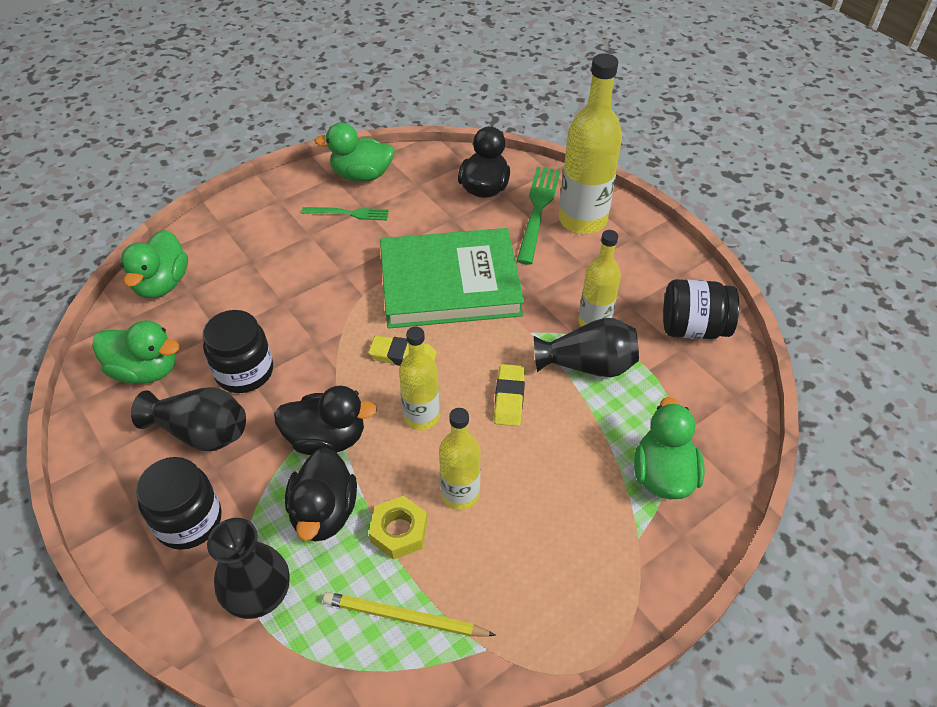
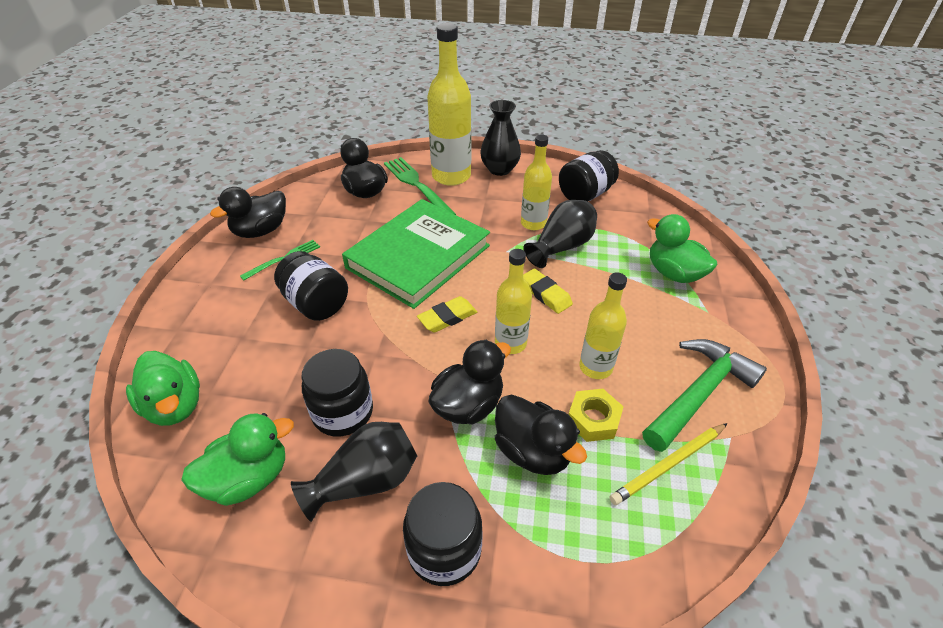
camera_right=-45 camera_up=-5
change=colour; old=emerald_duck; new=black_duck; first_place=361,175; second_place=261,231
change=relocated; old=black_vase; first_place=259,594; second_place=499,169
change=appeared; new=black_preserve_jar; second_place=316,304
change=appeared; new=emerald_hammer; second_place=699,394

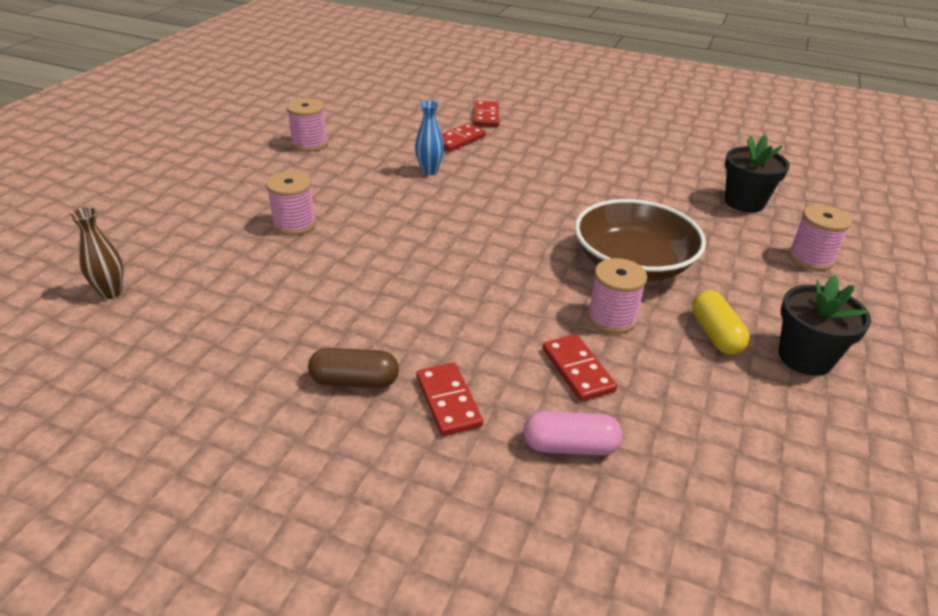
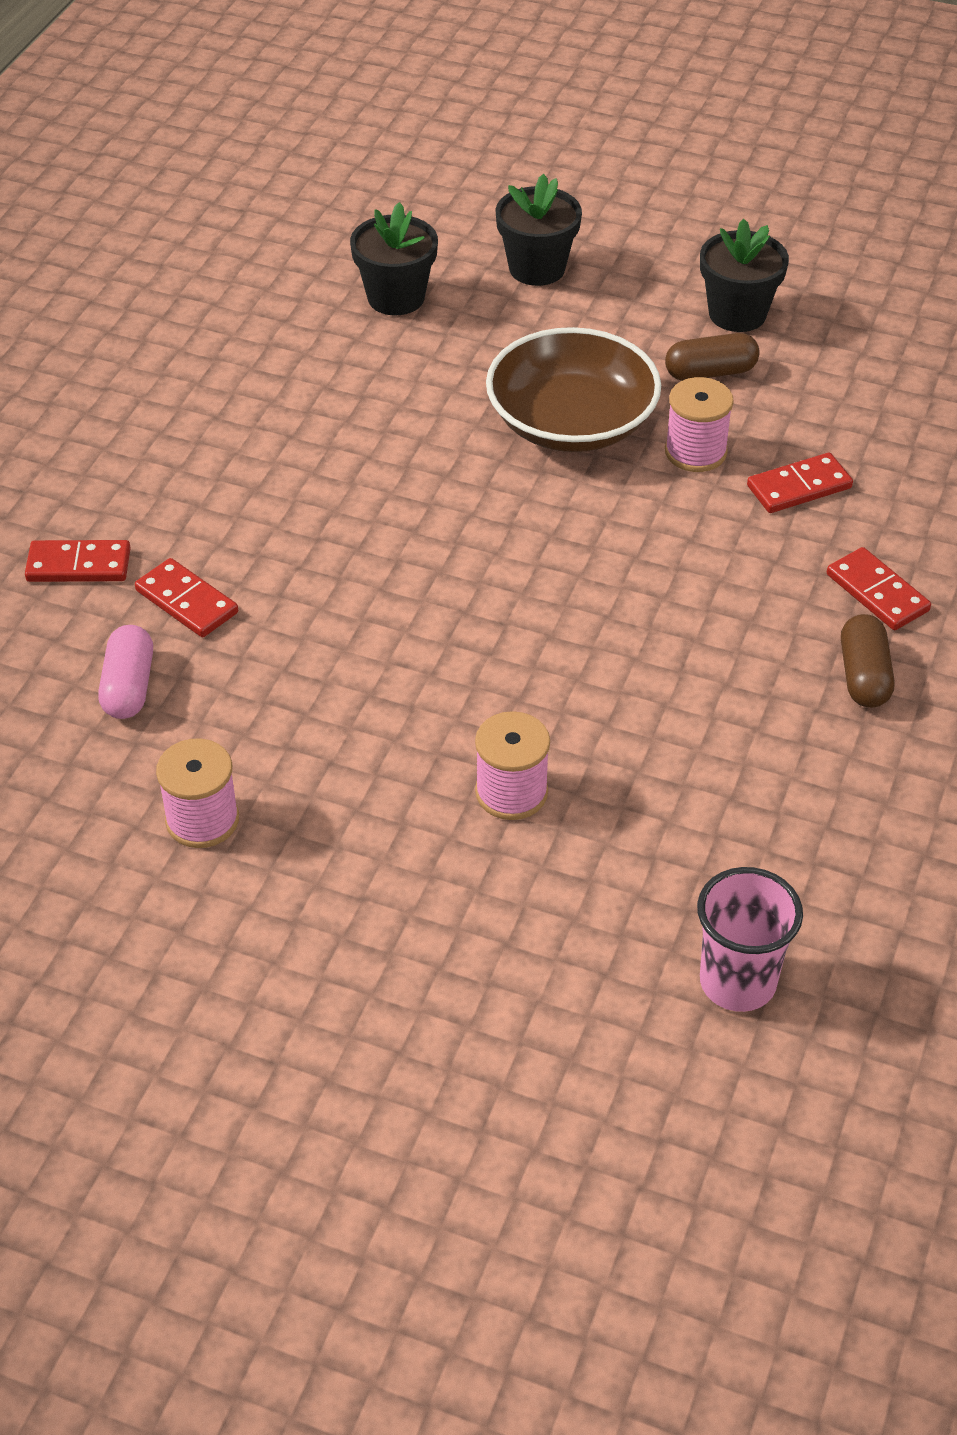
camera_right=-90 camera_up=10
change=missing; old=cobalt_vase; first_place=429,171
change=exchanged; old=rosy_spool; new=black_plant_pot; first_place=810,258; second_place=537,268
change=exchanged; old=brown_vase; new=rosy_beaker; first_place=111,292; second_place=737,982
change=colour; old=golden_capsule; new=brown_capsule; first_place=715,334; second_place=710,372
change=spun; old=scarlet_domino_piece; first_place=448,401; second_place=877,593; degrees=75
change=relocated; old=rosy_capsule; first_place=570,446; second_place=128,686

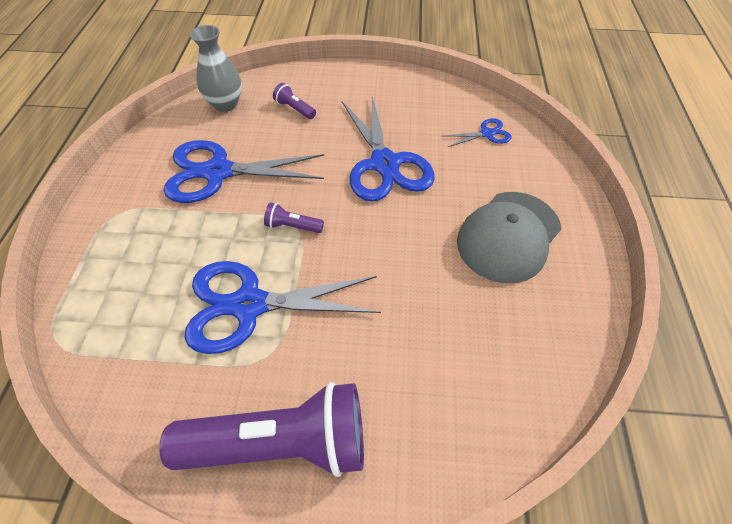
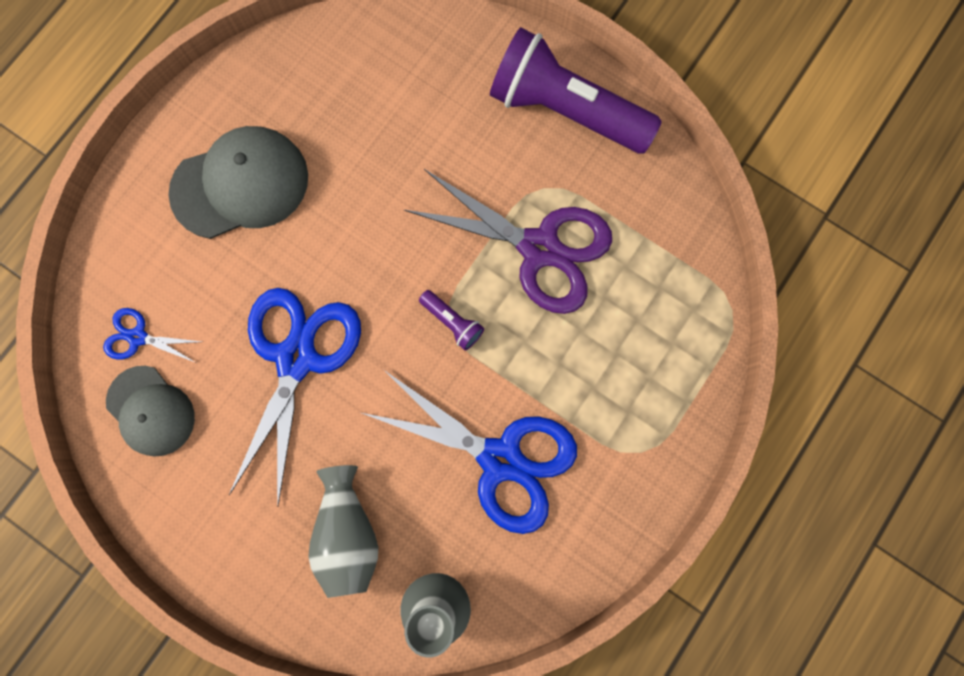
camera_right=-150 camera_up=25
change=exchanged; old=violet_torch; new=gray_vase; first_place=295,109; second_place=348,532
change=colour; old=cobalt_scissors; new=violet_scissors; first_place=249,305; second_place=539,248
change=appeared; new=gray_cap; second_place=151,411

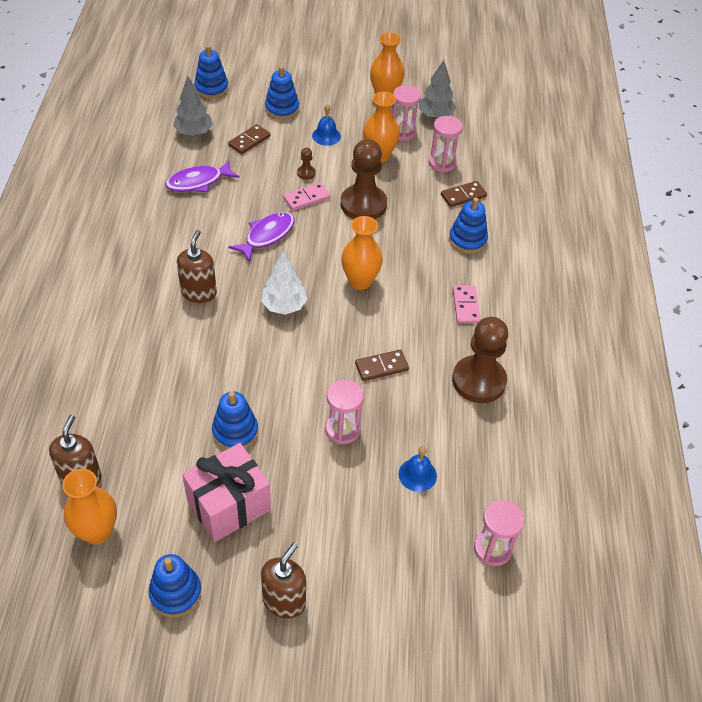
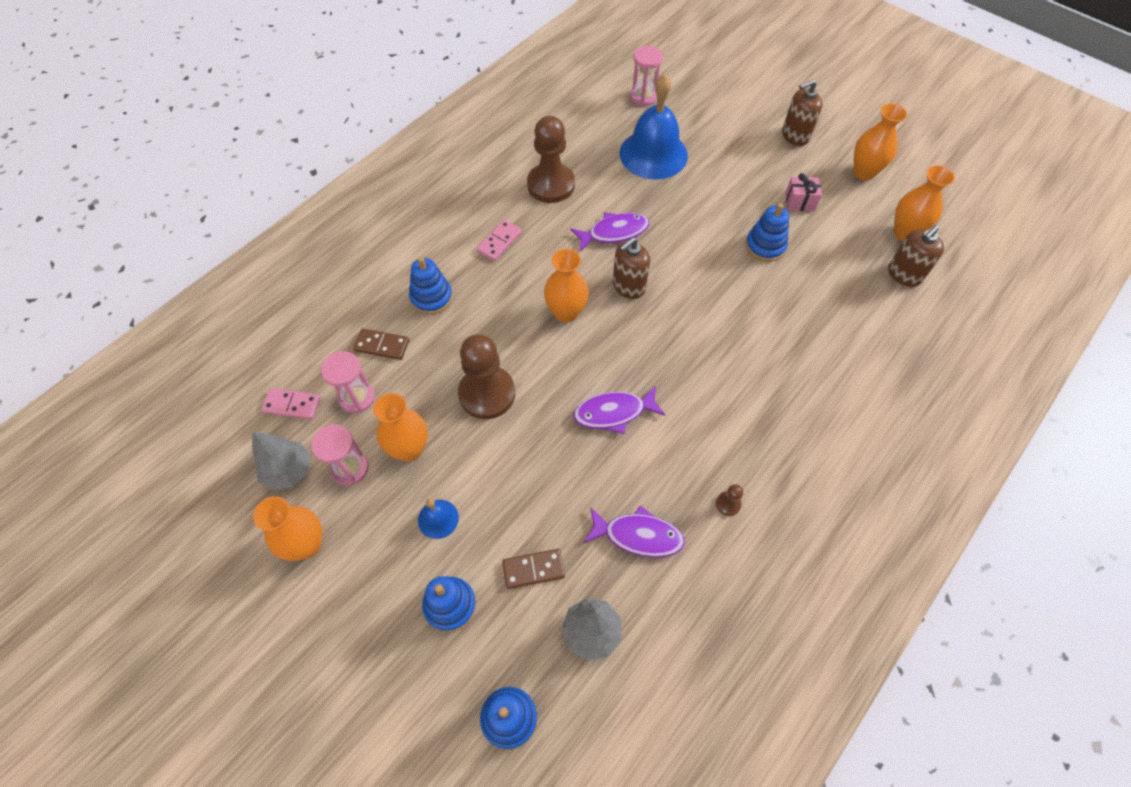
camera_right=-140 camera_up=10
change=relocated; old=brown_chess_pawn; first_place=306,173; second_place=728,504
change=relocated; old=rosy_domino_piece; first_place=306,198; second_place=292,405
change=relocated; old=brown_soap_dispenser; first_place=199,292; second_place=628,286
change=missing; old=white_tree; first_place=284,306
change=exchanged; old=brown_domino_piece; new=violet_fish; first_place=381,367; second_place=614,232
change=missing; old=rosy_sand_timer; first_place=342,429
change=size; old=rosy_wrapped_gift; first_place=228,505; second_place=799,202; factor=0.52
change=size; old=cobalt_school_bell; first_place=417,474; second_place=653,154; factor=2.23
change=exchanged; old=cobalt_stacking_toy; new=orange-coloured_vase; first_place=175,593; second_place=864,172

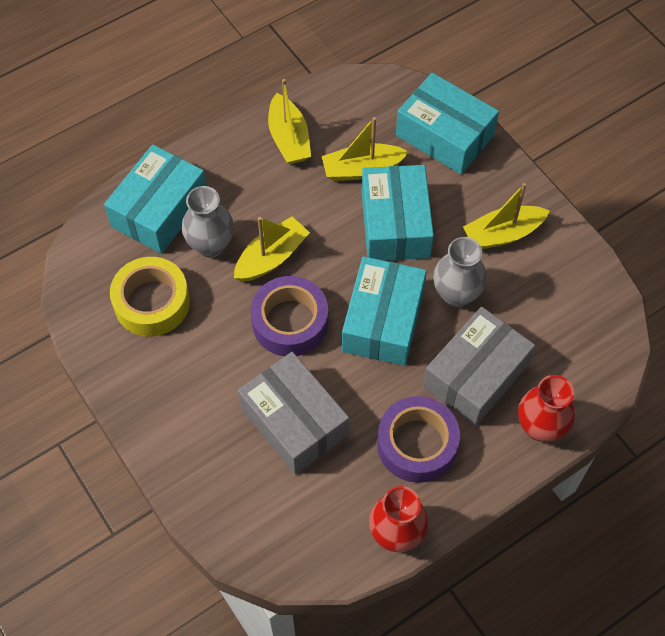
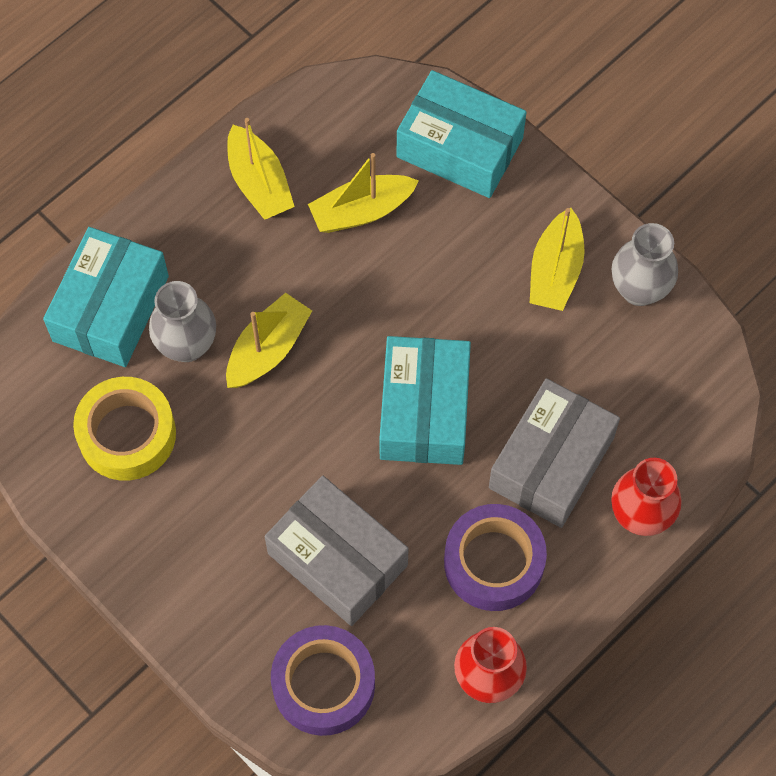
camera_right=-10 camera_up=5
change=missing; old=teal_parcel; first_place=395,224
change=spun; old=golden_toy_boat; first_place=503,234; second_place=555,271; degrees=-45
change=relocated; old=gray_vase; first_place=456,294; second_place=639,289
change=relocated; old=violet_roll_of_tape; first_place=290,322; second_place=323,684

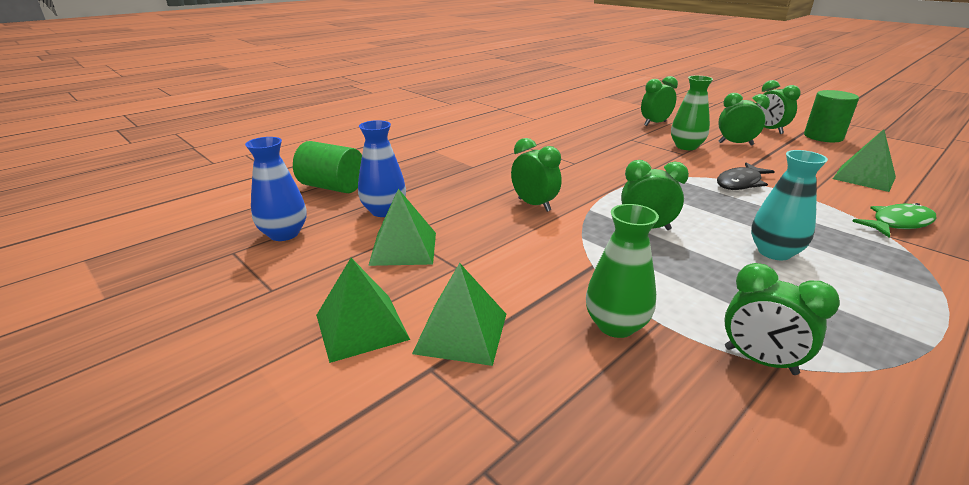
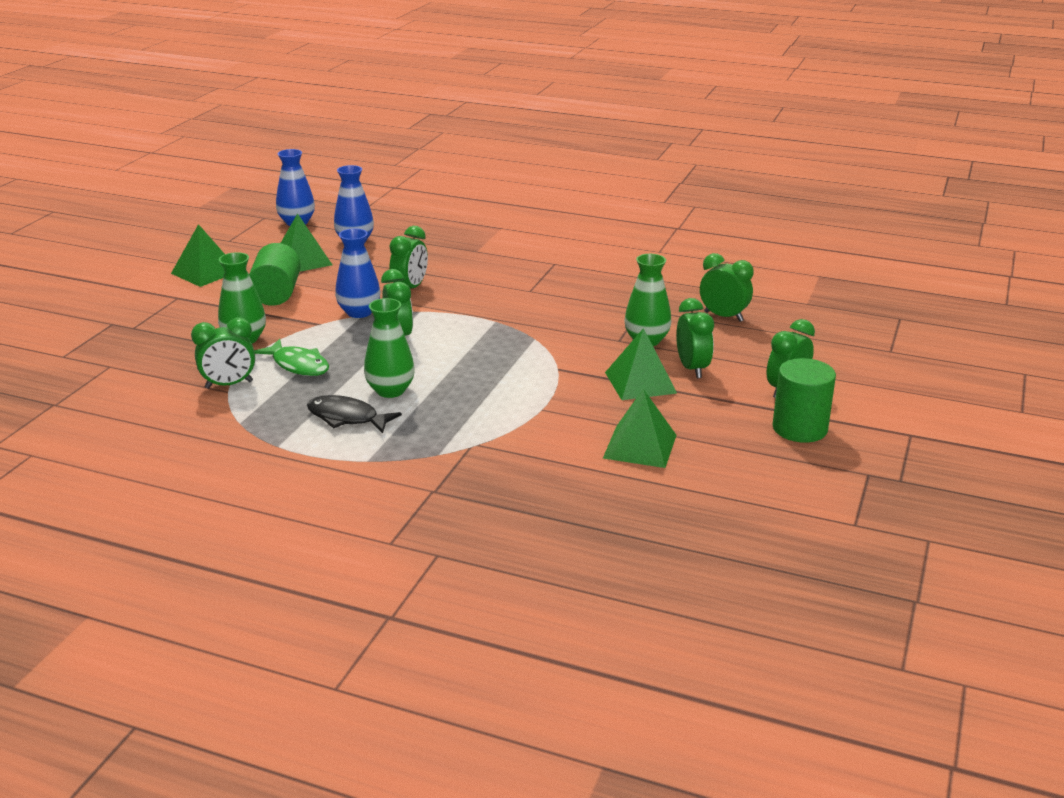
camera_right=65 camera_up=0
change=relocated; old=emerald_cylinder_shape; first_place=332,187; second_place=276,294
change=colour; old=teal_vase; new=emerald_vase; first_place=774,252; second_place=390,390
change=relocated; old=black_fish; first_place=740,183; second_place=346,418
change=relocated; old=emerald_fish; first_place=898,223; second_place=298,365
change=relocated; old=emerald_pyramid_shape; first_place=461,332; second_place=640,382
change=spun; old=emerald_bedside_clock; first_place=760,360; second_place=229,385; degrees=-120
change=appeared; new=cobalt_vase; second_place=359,312

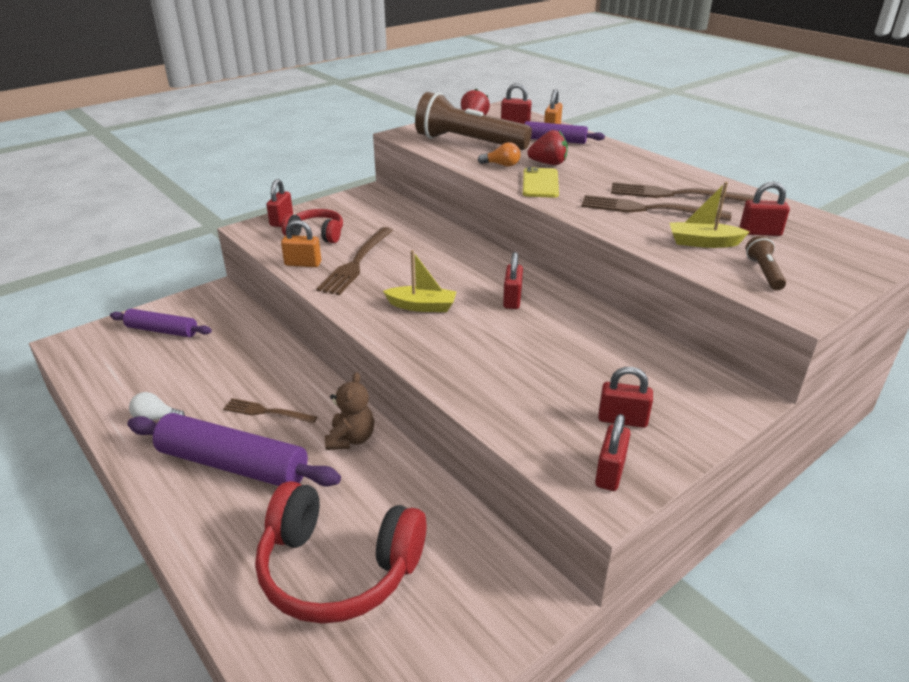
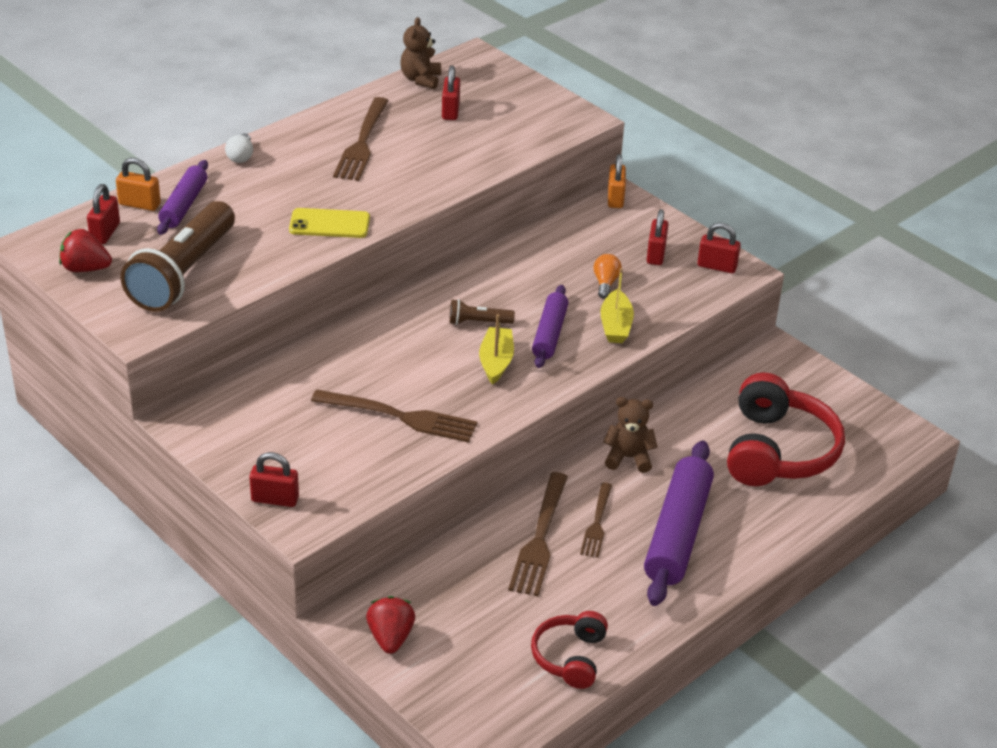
camera_right=-95 camera_up=5
change=relocated; old=scarlet_berry; first_place=548,163; second_place=390,637
change=relocated; old=orange-coloured_light_bulb; first_place=501,165; second_place=605,283
change=relocated; old=golden_toy_boat; first_place=703,242; second_place=615,325
change=relocated; old=brown_dinner_fork; first_place=648,209; second_place=540,538
change=relocated; old=scarlet_over-ear_headphones; first_place=316,234; second_place=570,657
change=relocated; old=orange-coloured_padlock; first_place=303,264; second_place=615,198
change=relocated; old=brown_torch; first_place=764,273; second_place=478,322
change=missing; old=scarlet_padlock; first_place=512,299
change=relocated; old=violet_rolling_pin; first_place=162,330; second_place=550,334
change=relocated; old=white_light_bulb; first_place=156,418; second_place=241,156
change=appeared; new=brown_teddy; second_place=421,79

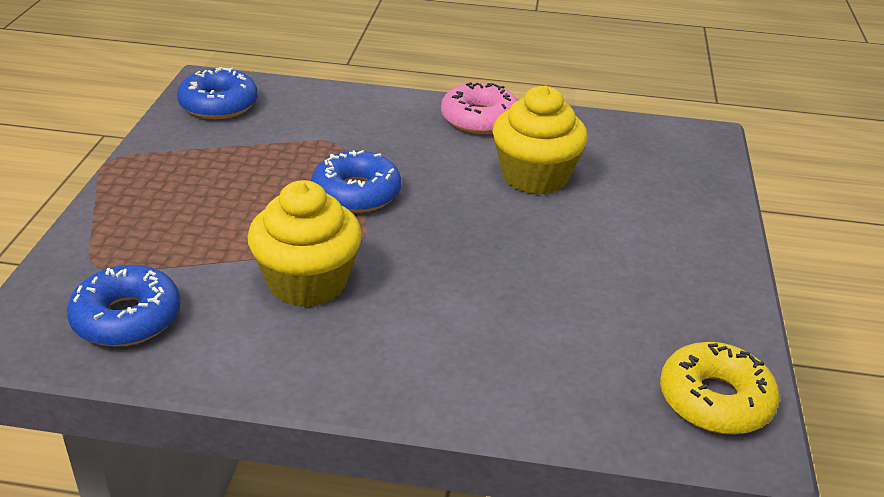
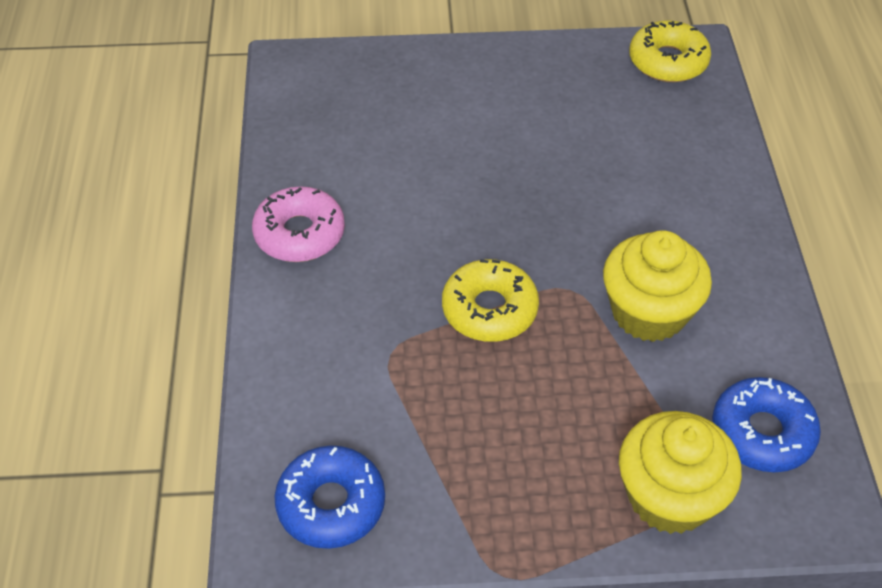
camera_right=-100 camera_up=15
change=relocated; old=golden_muffin; first_place=535,176; second_place=669,496
change=colour; old=cobalt_donut; new=golden_donut; first_place=356,193; second_place=489,309

